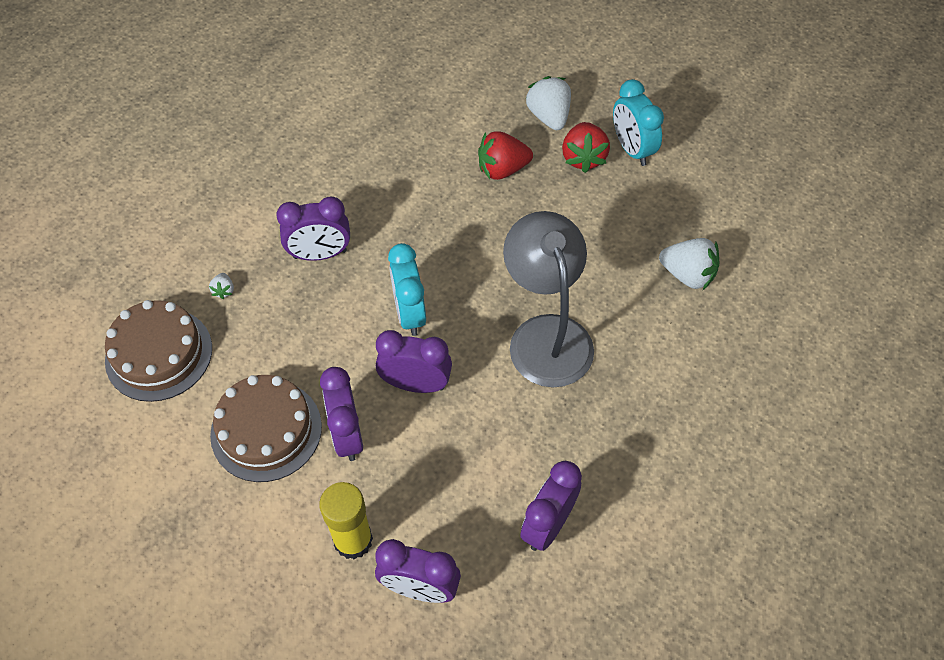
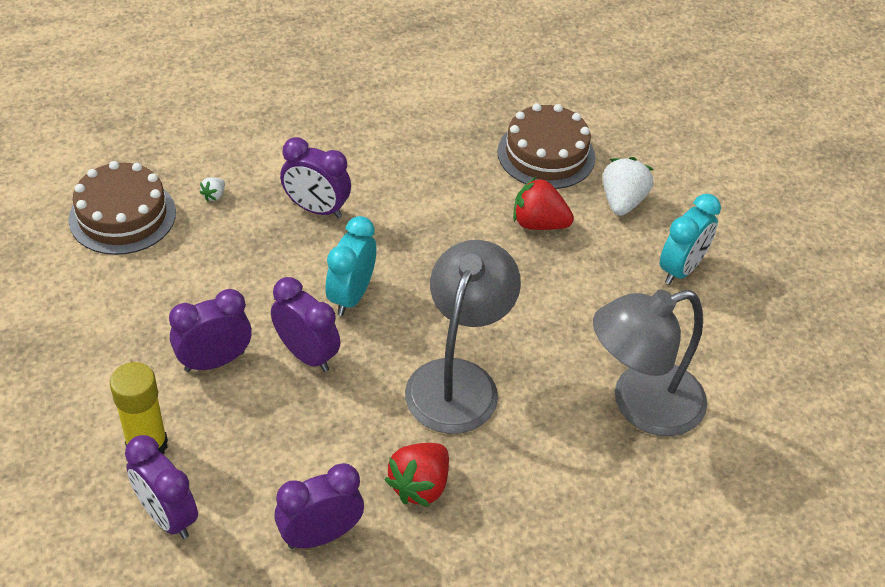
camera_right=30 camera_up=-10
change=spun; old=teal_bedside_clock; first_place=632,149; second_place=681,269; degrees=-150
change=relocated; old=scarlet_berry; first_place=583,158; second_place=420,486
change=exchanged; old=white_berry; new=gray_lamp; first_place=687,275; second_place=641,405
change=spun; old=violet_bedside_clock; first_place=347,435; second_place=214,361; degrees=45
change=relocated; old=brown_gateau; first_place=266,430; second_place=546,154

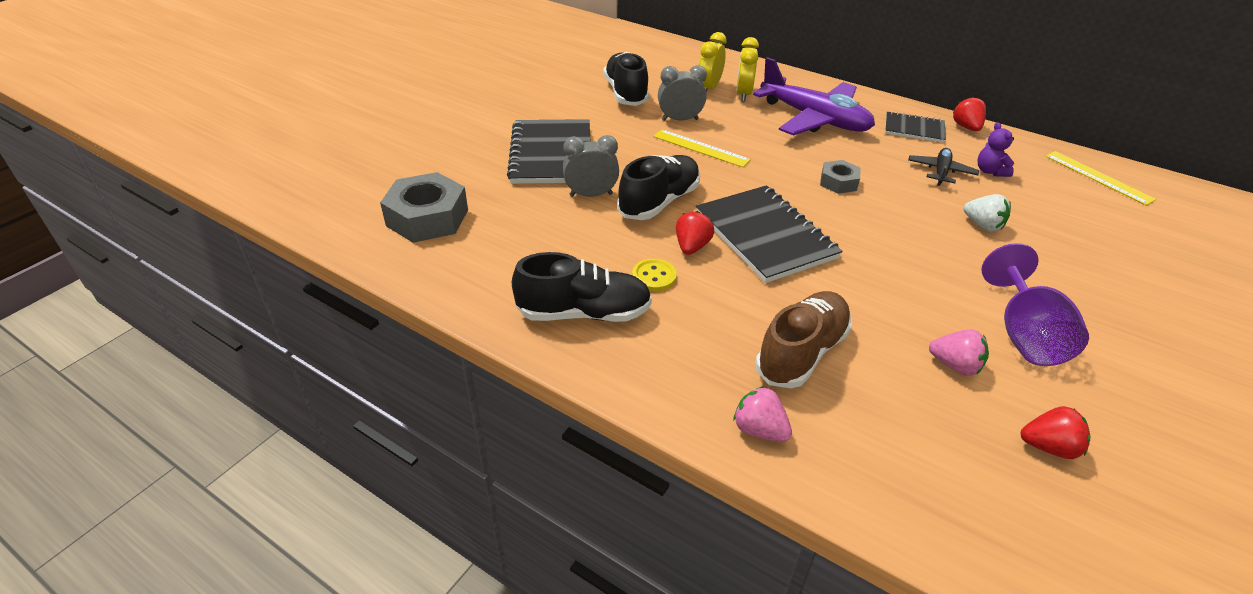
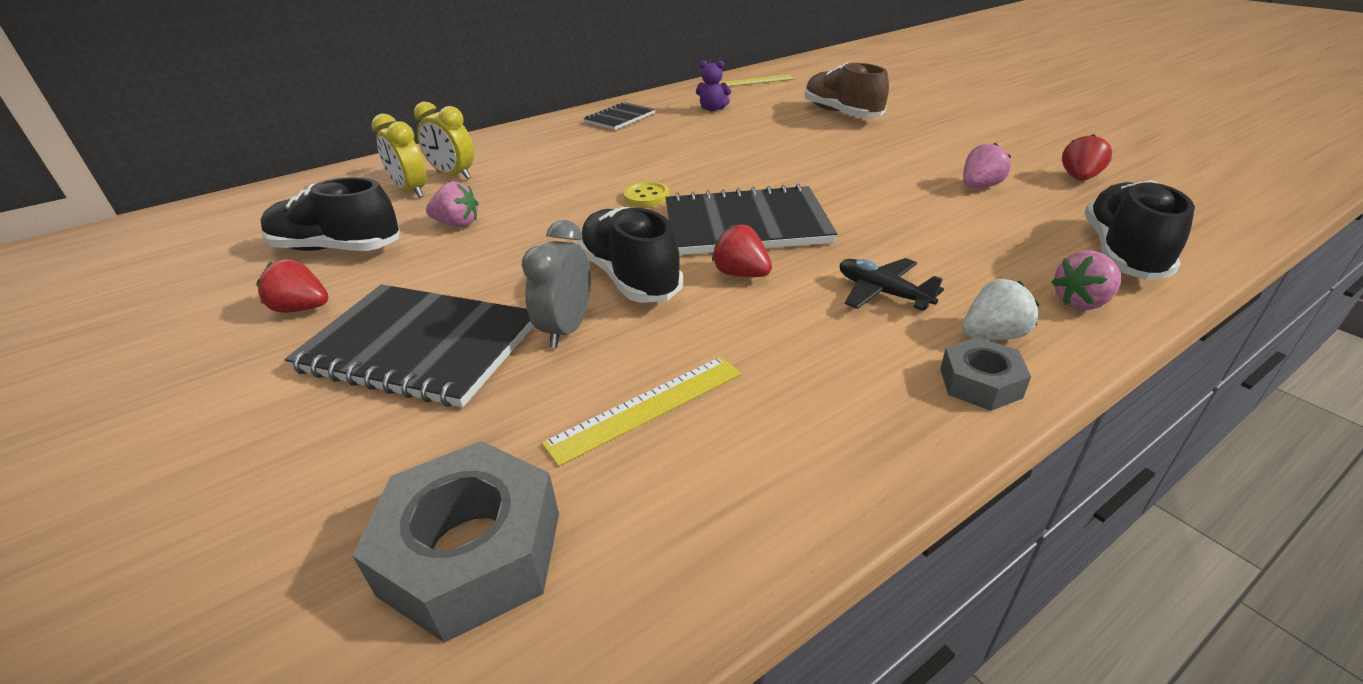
camera_right=-65 camera_up=-5
change=missing; old=violet_plane; first_place=814,119
change=exchanged; old=gray_bedside_clock; new=rosy_berry; first_place=680,120; second_place=457,224
change=relocated; old=scarlet_berry; first_place=966,127; second_place=302,308
change=relocated; old=golden_measuring_stick; first_place=701,148; second_place=646,407
change=relocated; old=black_plane; first_place=940,172; second_place=882,293
change=relocated; old=gray_hex_nut; first_place=838,182; second_place=980,383
change=relocated; old=white_berry; first_place=982,225; second_place=992,335
change=missing; old=violet_goblet; first_place=1024,335
change=relocated; old=black_sneaker; first_place=584,313; second_place=1122,253
change=relocated; old=golden_button; first_place=654,277; second_place=646,196
change=relocated; old=brown_sneaker; first_place=801,352; second_place=841,113

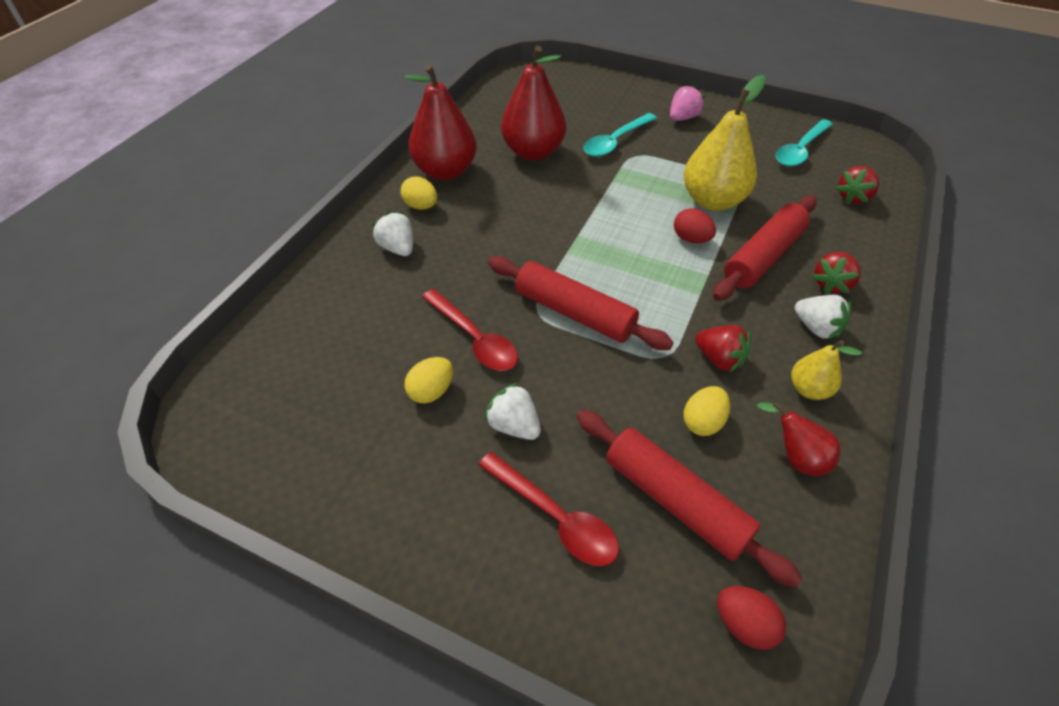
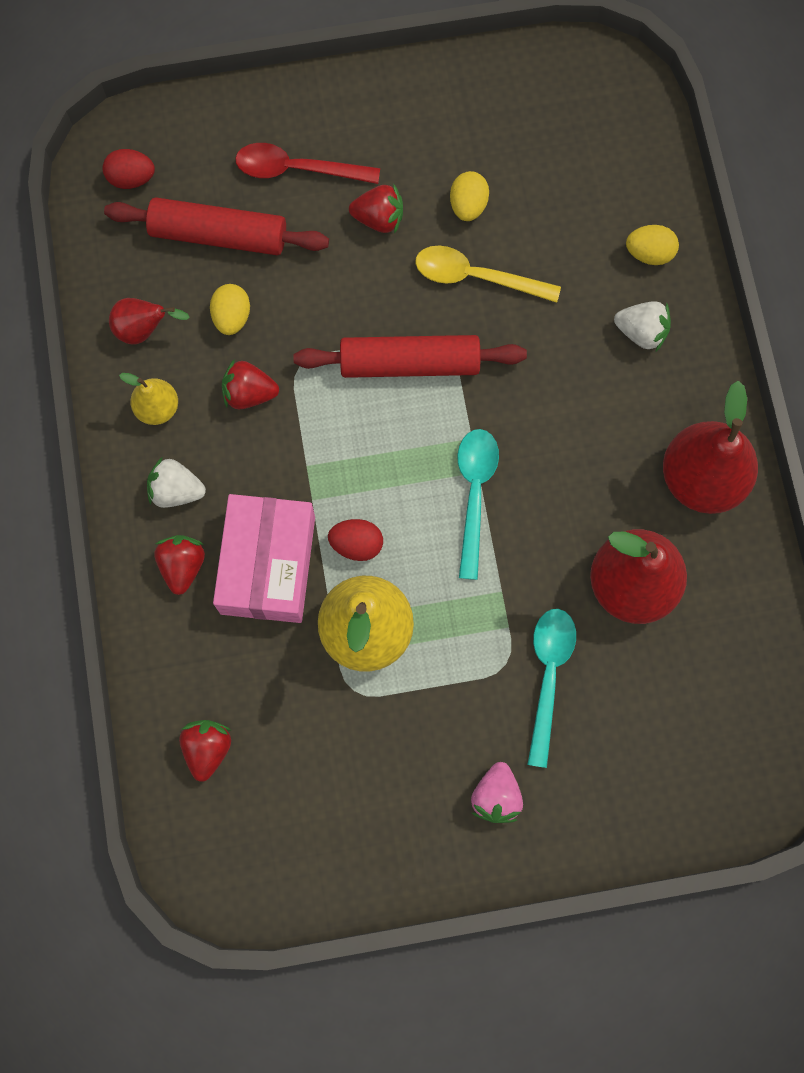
camera_right=145 camera_up=25
change=relocated; old=teal_tablespoon; first_place=800,150; second_place=474,494
change=relocated; old=golden_toy_egg; first_place=421,206; second_place=649,253
change=exchanged; old=scarlet_rolling_pin; new=rosy_parcel; first_place=763,257; second_place=268,565
change=colour; old=scarlet_tablespoon; new=golden_tablespoon; first_place=474,338; second_place=476,277
change=colour; old=white_berry; new=scarlet_berry; first_place=514,425; second_place=379,218

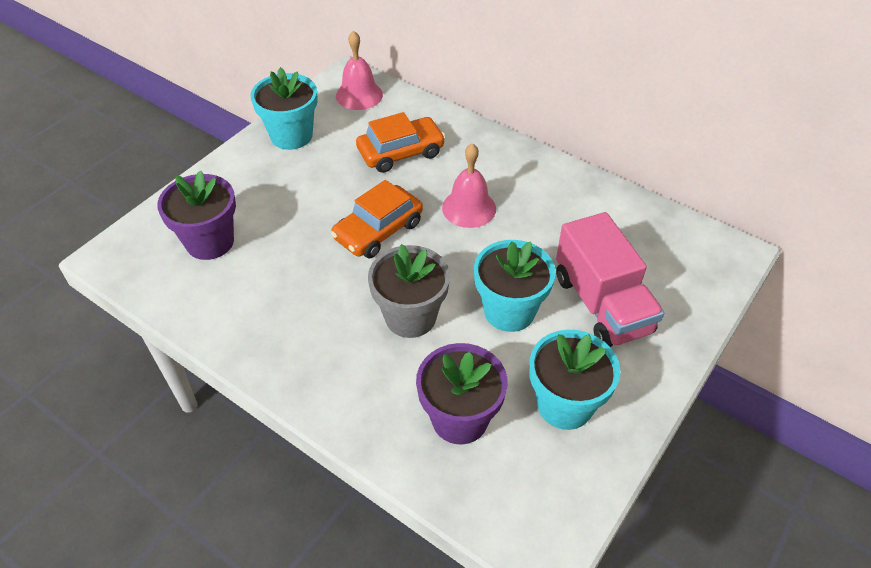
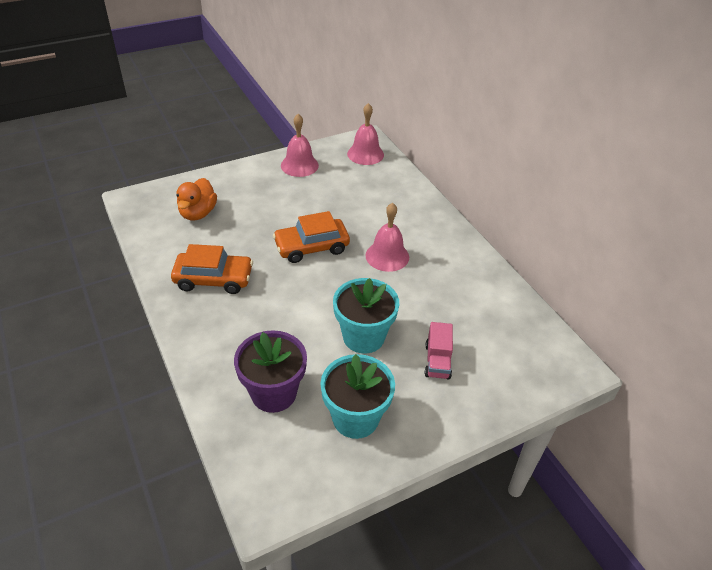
camera_right=25 camera_up=-5
change=exchanged; old=teal_plant_pot; new=rosy_school_bell; first_place=291,136; second_place=299,165
change=relocated; old=orange-coloured_toy_car; first_place=401,152; second_place=214,279
change=exchanged; old=violet_plant_pot; new=orange-coloured_duck; first_place=210,242; second_place=198,213
change=size; old=rosy_truck; first_place=602,304; second_place=437,361; factor=0.52
change=missing; old=gray_plant_pot; first_place=410,317

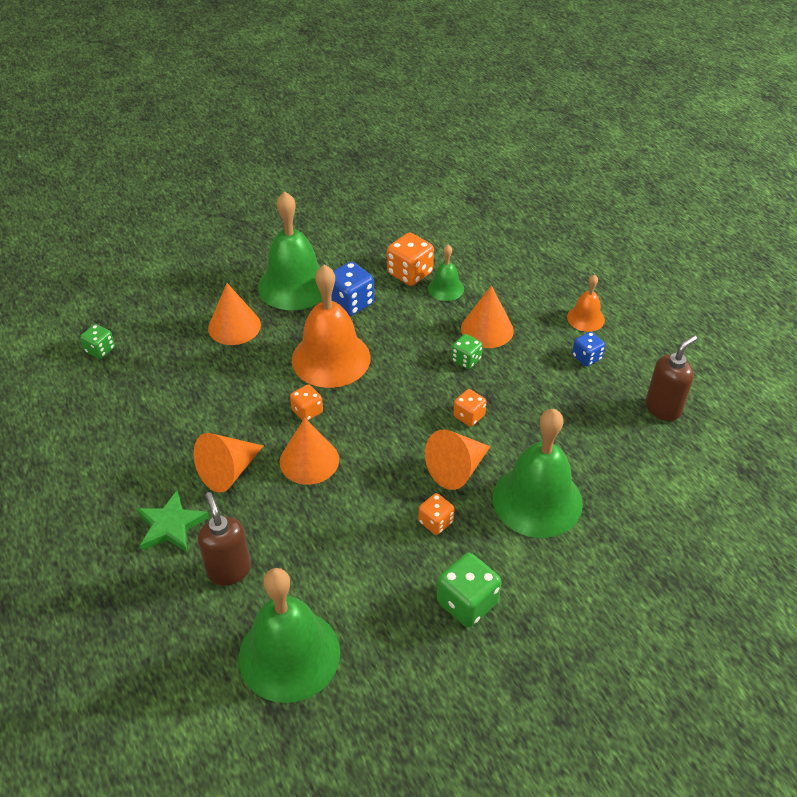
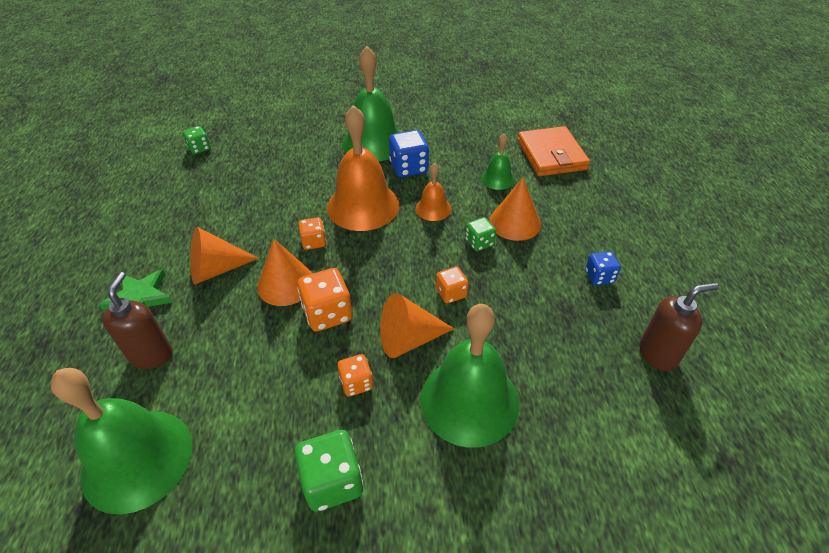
camera_right=25 camera_up=0
change=relocated; old=orange-coloured_die; first_place=410,273; second_place=327,313
change=relocated; old=orange-coloured_school_bell; first_place=585,318; second_place=433,208
change=missing; old=orange-coloured_cone_shape; first_place=234,326
change=appeared; new=orange-coloured_card_wallet; second_place=551,155

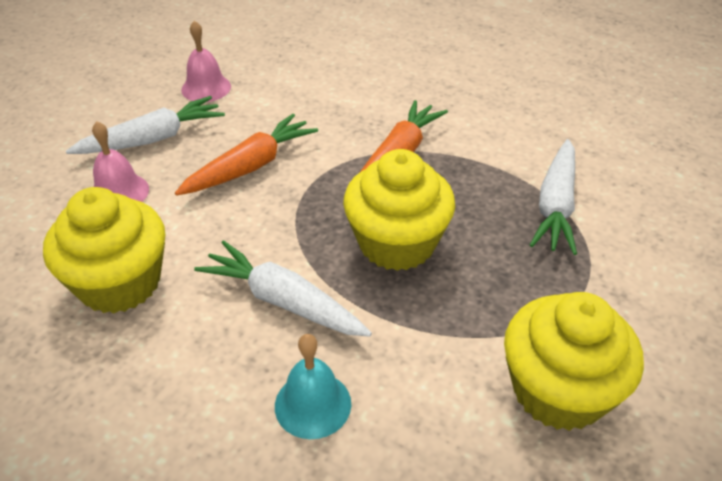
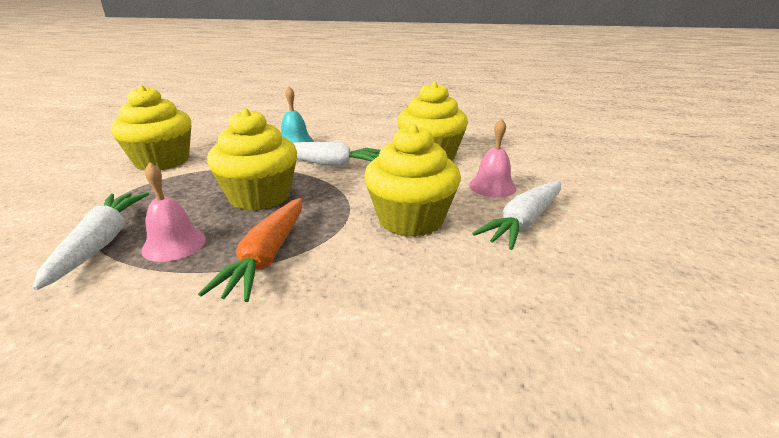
camera_right=160 camera_up=-15
change=relocated; old=rosy_school_bell; first_place=206,88; second_place=174,244
change=exchanged; old=orange-coloured_root_vegetable; new=golden_muffin; first_place=250,166; second_place=411,219

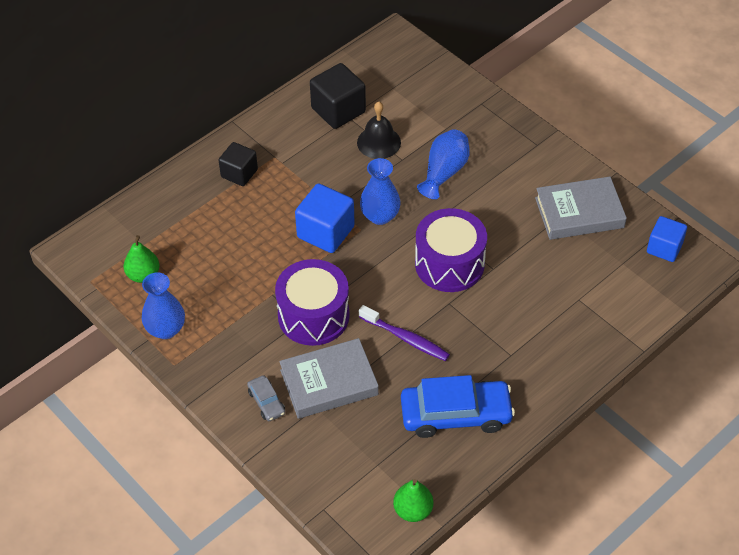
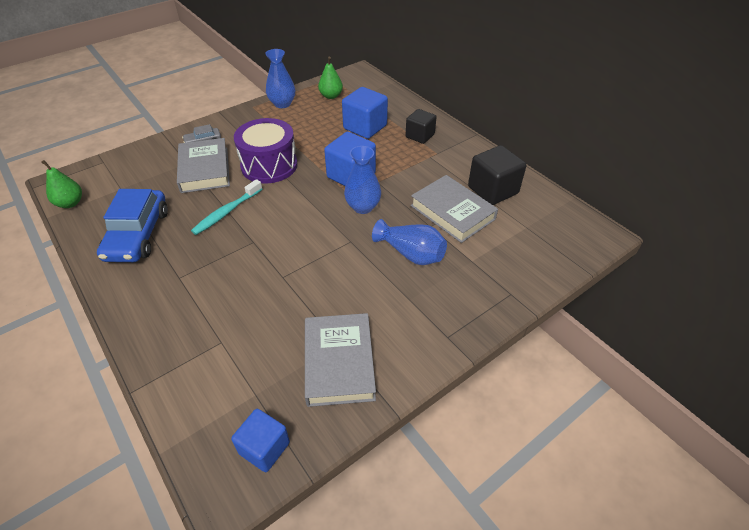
camera_right=95 camera_up=-5
change=exchanged; old=black_school_bell; new=gray_book; first_place=378,142; second_place=452,212
change=missing; old=violet_drum; first_place=449,264
change=colour; old=violet_tooth_brush; new=teal_tooth_brush; first_place=406,338; second_place=226,212
change=appeared; new=cobalt_solid_cube; second_place=365,127

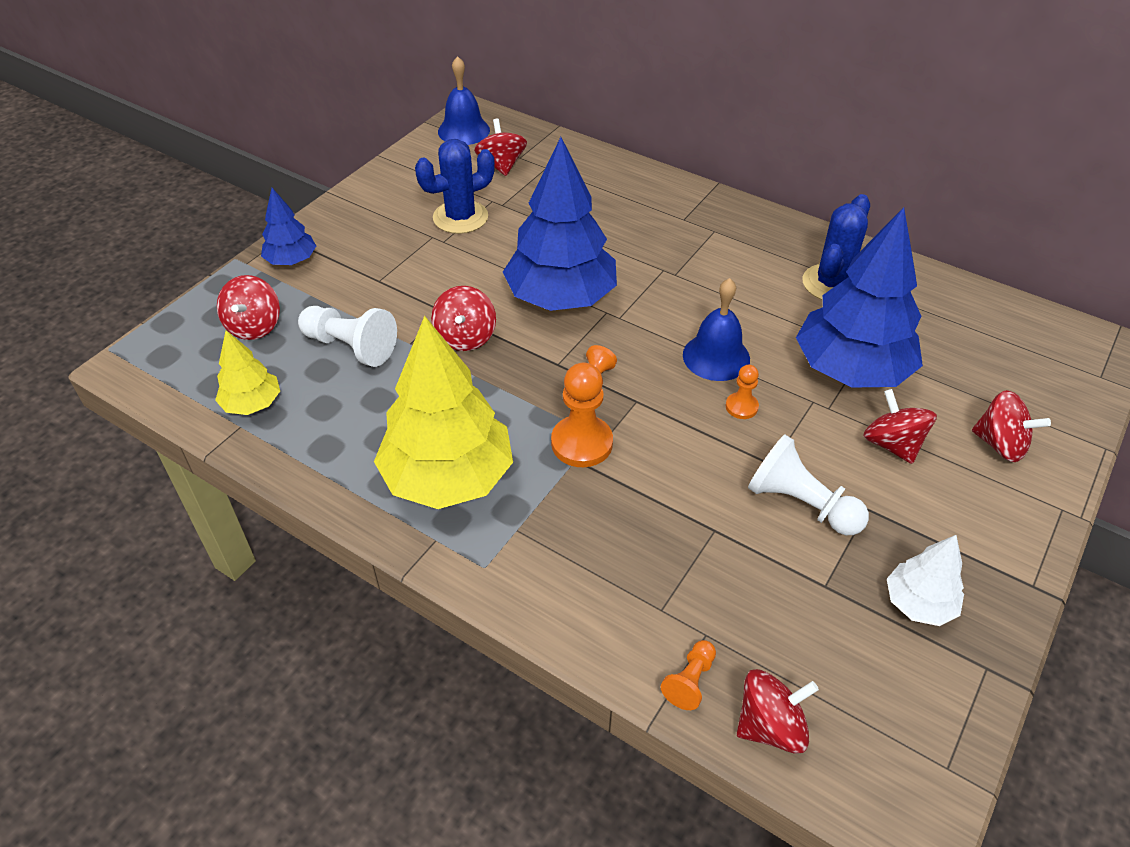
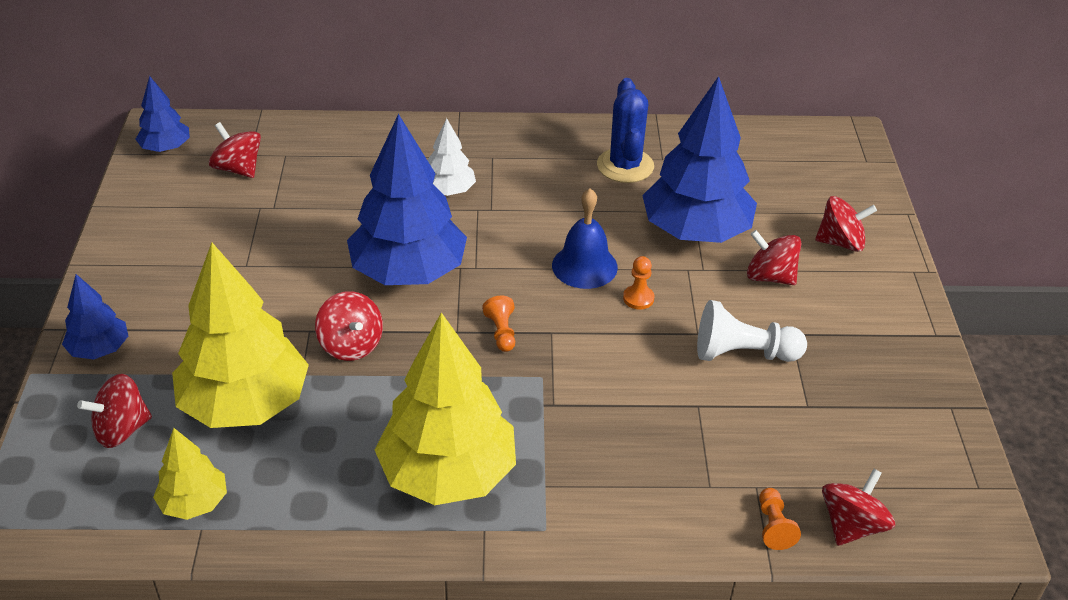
camera_right=-35 camera_up=-5
change=exchanged; old=cobalt_school_bell; new=cobalt_tree; first_place=463,130; second_place=166,148
change=missing; old=cobalt_saguaro_cactus; first_place=460,217
change=spun; old=scarlet_spinning_top; first_place=254,326; second_place=121,430; degrees=90
change=exchanged; old=white_chess_pawn; new=golden_tree; first_place=351,347; second_place=245,404
change=missing; old=orange-coloured_chess_pawn; first_place=581,443
change=relocated; old=white_tree; first_place=918,604; second_place=449,191

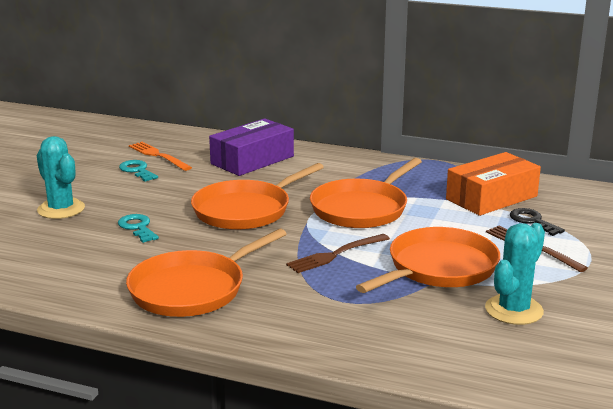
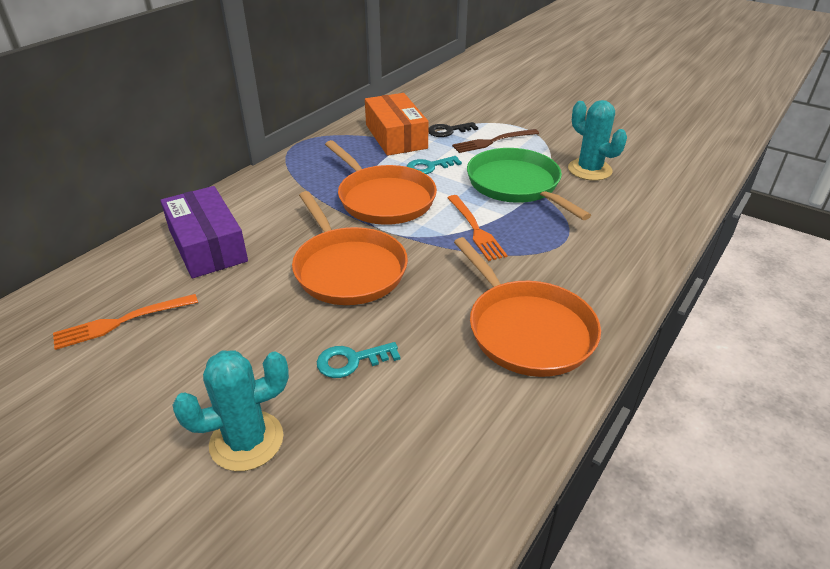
camera_right=-75 camera_up=15
change=relocated; old=teal_latchkey; first_place=137,170; second_place=429,167
change=colour; old=orange-coloured_pan; new=emerald_pan; first_place=438,268; second_place=516,185
change=colour; old=brown_dinner_fork; new=orange-coloured_dinner_fork; first_place=335,255; second_place=476,230

